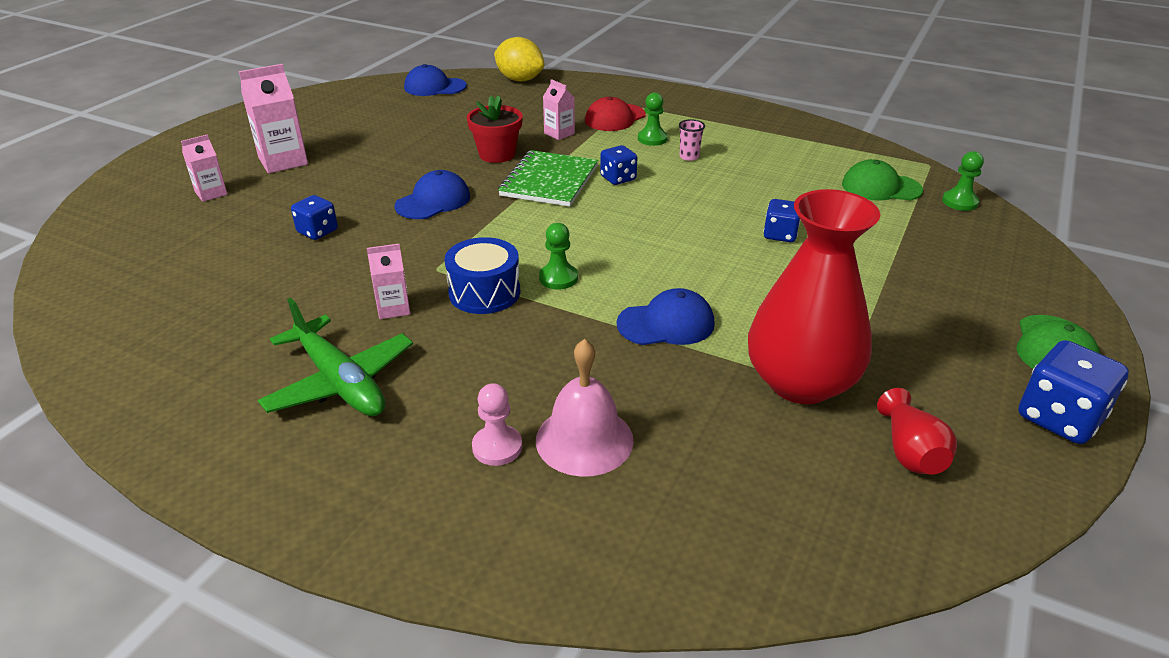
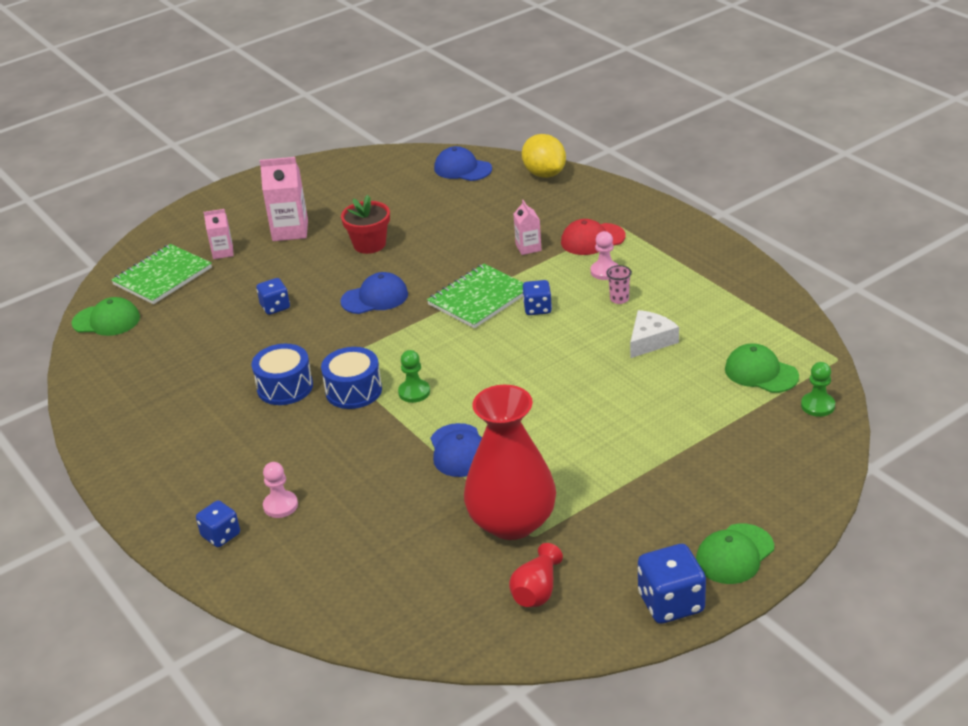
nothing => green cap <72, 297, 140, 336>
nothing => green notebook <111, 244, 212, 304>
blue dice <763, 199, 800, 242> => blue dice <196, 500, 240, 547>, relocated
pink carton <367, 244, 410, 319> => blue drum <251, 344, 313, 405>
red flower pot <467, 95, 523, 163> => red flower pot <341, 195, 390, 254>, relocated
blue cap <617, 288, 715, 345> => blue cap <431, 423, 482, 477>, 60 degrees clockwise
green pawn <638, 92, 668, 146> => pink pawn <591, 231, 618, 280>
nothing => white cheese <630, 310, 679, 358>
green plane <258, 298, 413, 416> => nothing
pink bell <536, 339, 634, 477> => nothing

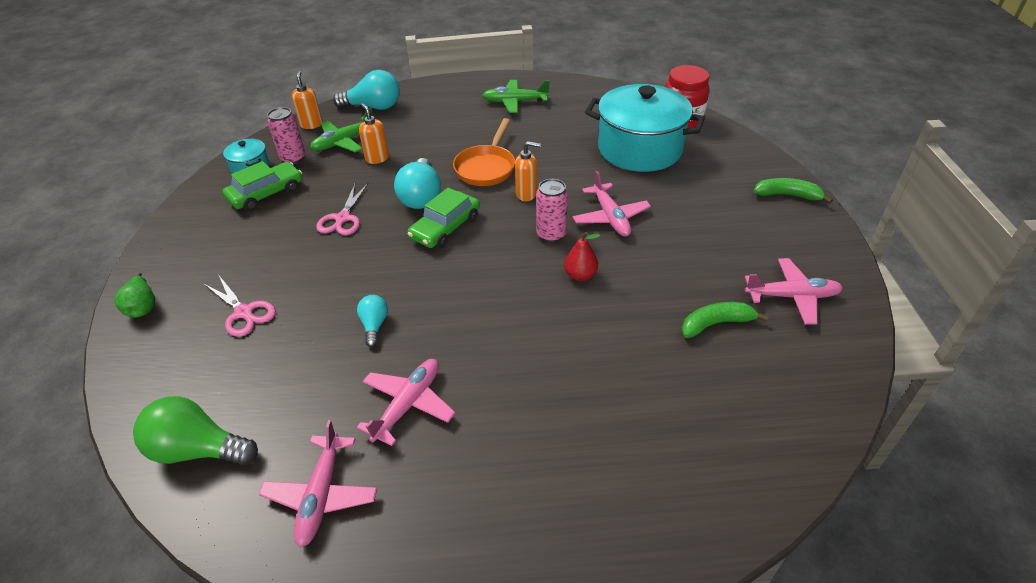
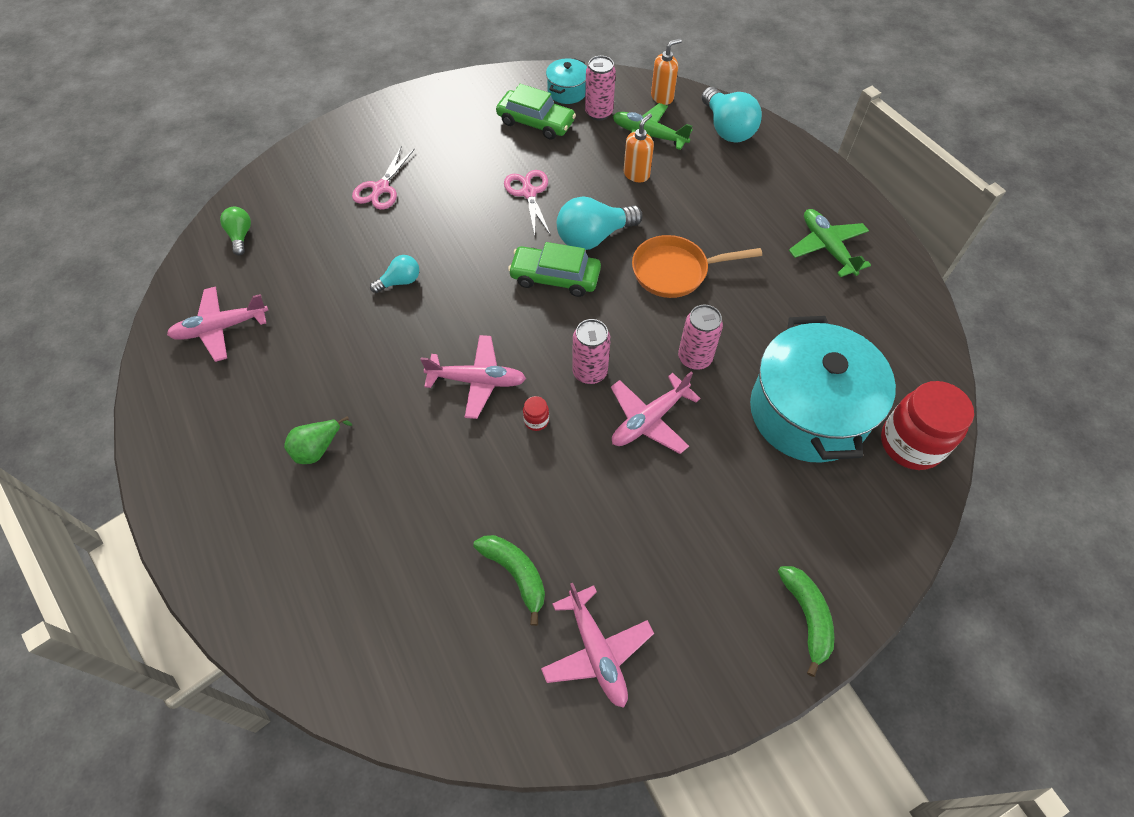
green light bulb <133, 396, 258, 465> => green light bulb <220, 207, 251, 256>, x0.55
green pear <114, 273, 155, 318> => green pear <284, 416, 352, 464>, relocated
pink plane <357, 359, 455, 446> => pink plane <420, 335, 526, 419>, relocated
pink scissors <316, 183, 369, 235> => pink scissors <504, 170, 550, 236>, 90 degrees clockwise
red pear <564, 232, 601, 281> => red jar <523, 396, 549, 431>
nothing => pink can <678, 305, 723, 370>
orange soap dispenser <515, 141, 541, 201> => nothing

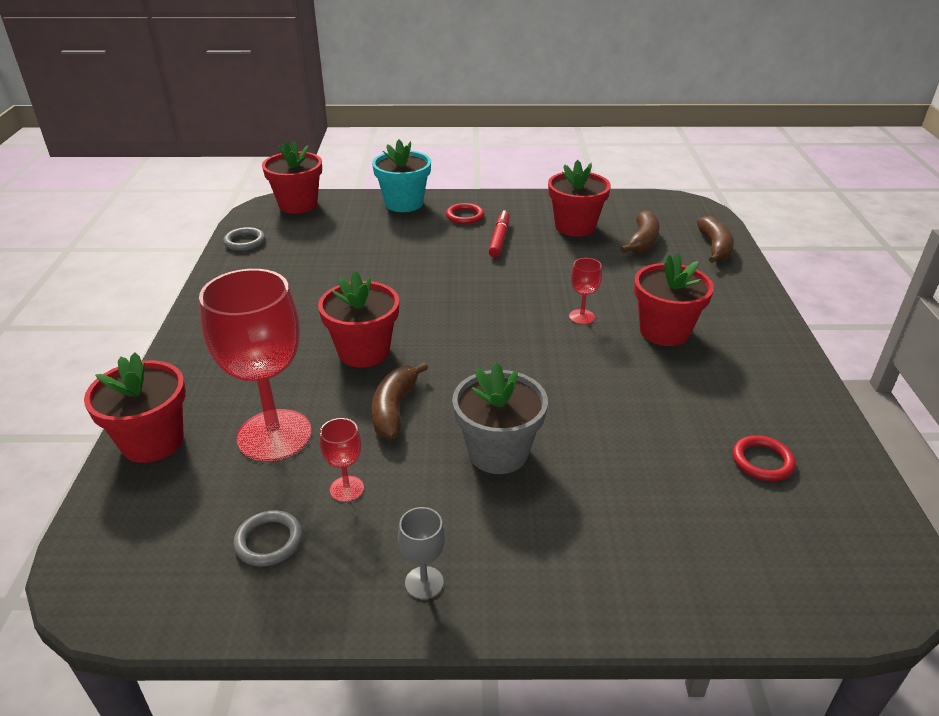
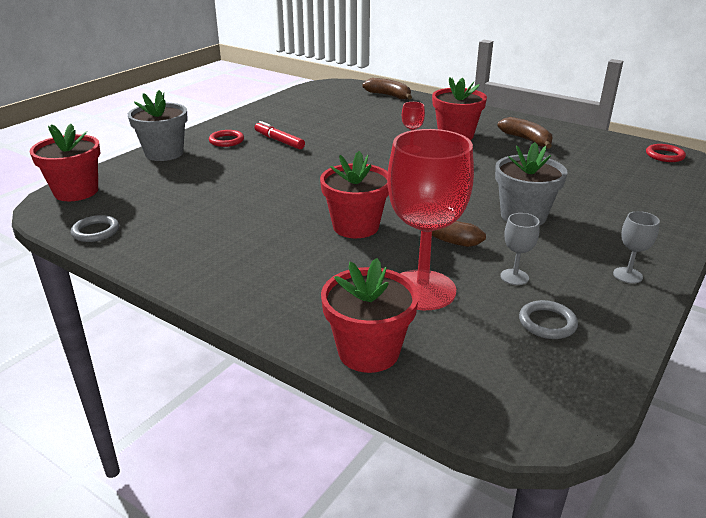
turquoise flower pot <372, 140, 431, 212> => grey flower pot <128, 90, 188, 161>
brown banana <620, 210, 660, 253> => brown banana <497, 117, 553, 149>, relocated
red goblet <320, 418, 364, 502> => grey goblet <500, 213, 540, 285>
red ring <733, 436, 796, 481> => red ring <646, 144, 686, 162>, relocated
red flower pot <548, 160, 611, 237> => nothing

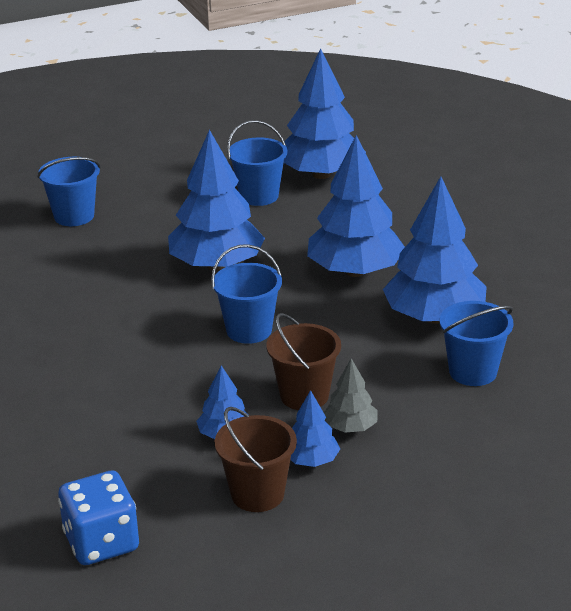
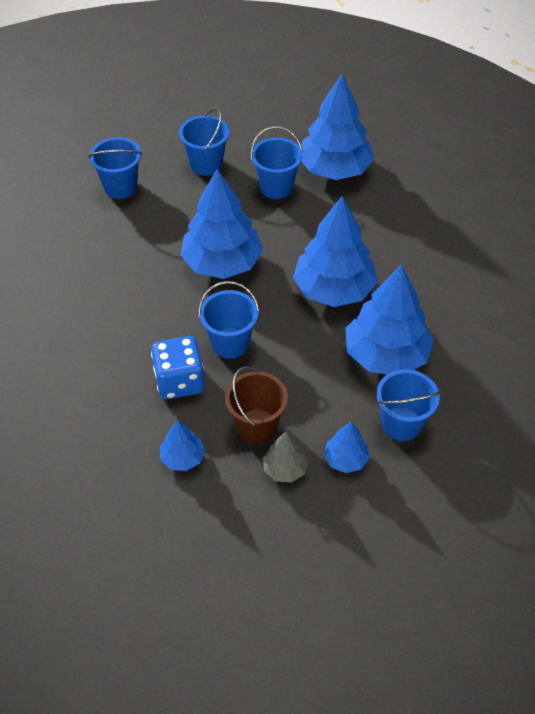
blue dice <58, 471, 139, 565> => blue dice <151, 336, 205, 400>, relocated
nothing => blue bucket <179, 108, 229, 176>
blue tree <290, 390, 340, 467> => blue tree <324, 422, 370, 473>, relocated
brown bucket <215, 407, 297, 512> => nothing

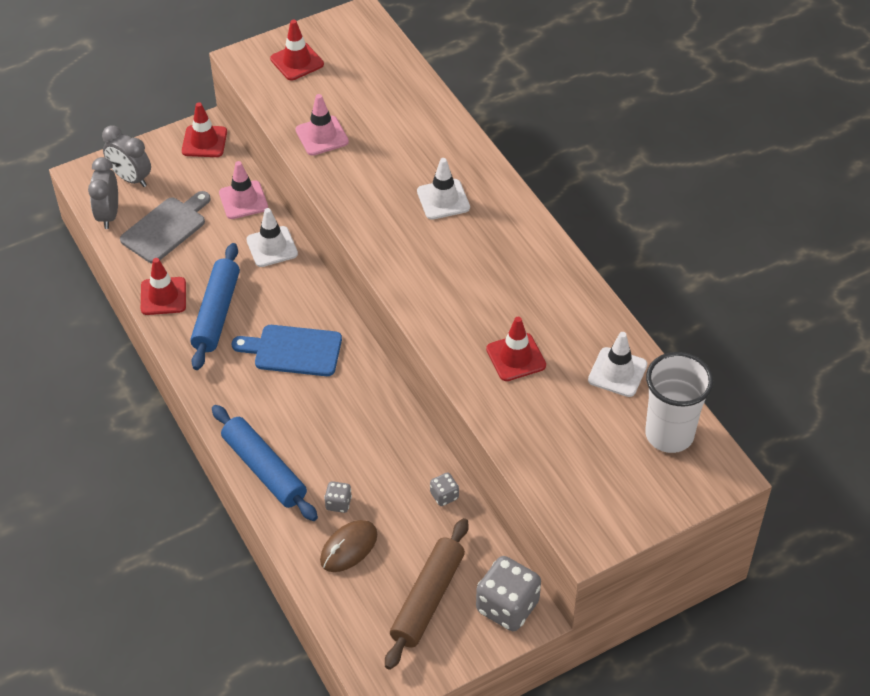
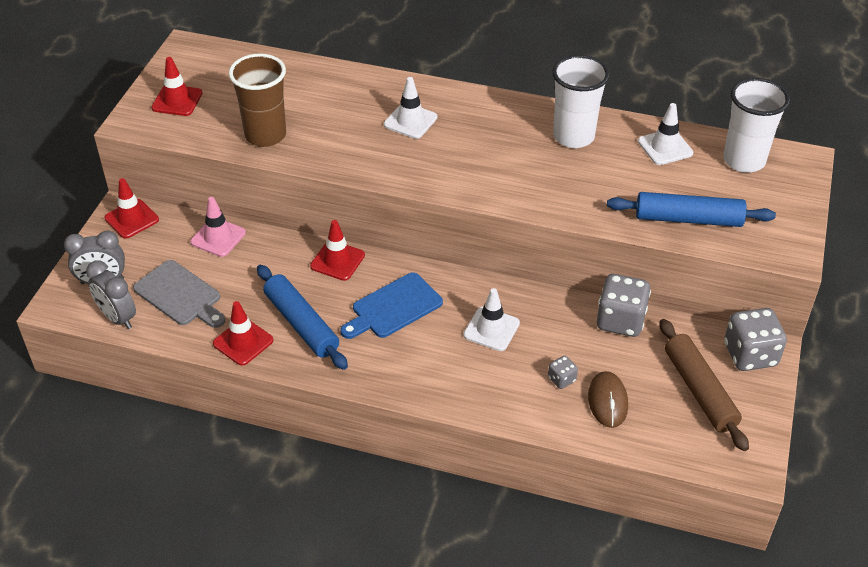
grey cutting board <120, 191, 211, 263> => grey cutting board <133, 260, 225, 328>, 135 degrees clockwise
pink traffic cone <296, 94, 349, 156> => brown cup <229, 54, 286, 147>
red traffic cone <486, 317, 546, 381> => red traffic cone <310, 220, 365, 281>, relocated
white traffic cone <246, 208, 298, 267> => white traffic cone <463, 288, 520, 351>, relocated
nothing => white cup <552, 55, 610, 148>
grey dice <430, 472, 459, 506> => grey dice <597, 274, 651, 337>, x2.08
blue rolling pin <212, 405, 318, 521> => blue rolling pin <607, 192, 776, 227>, relocated

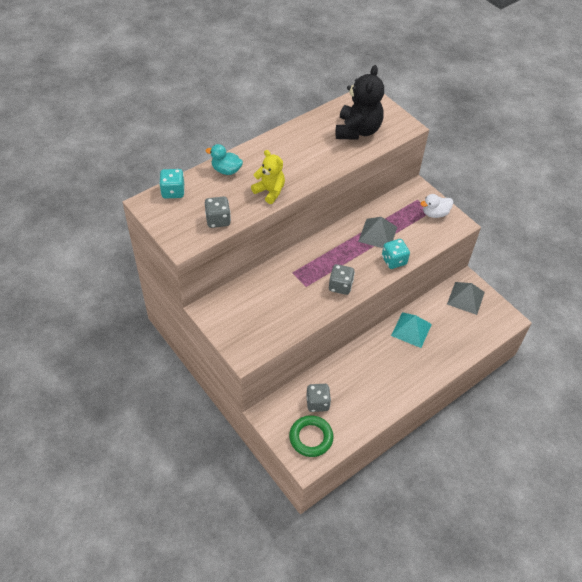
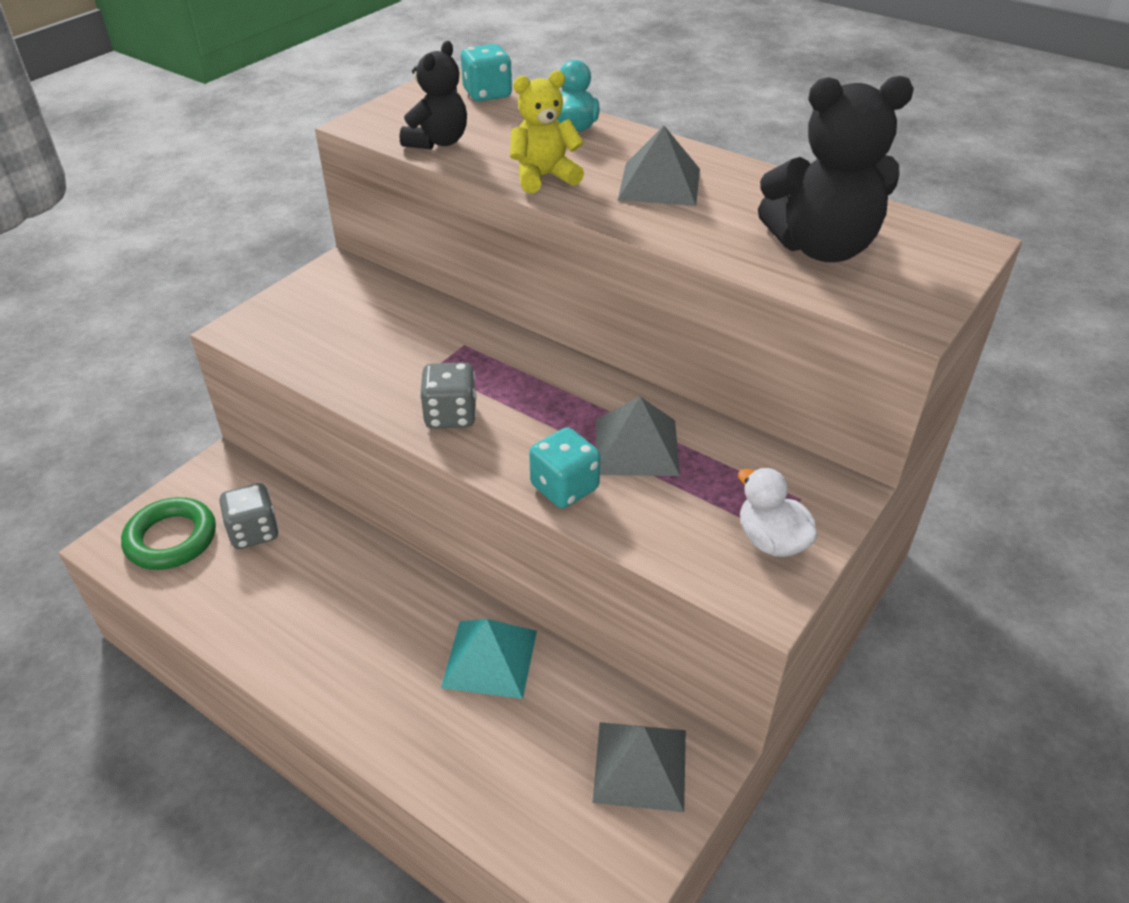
grey dice <205, 196, 231, 228> => black teddy bear <400, 41, 467, 150>
yellow teddy bear <251, 150, 285, 204> => yellow teddy bear <510, 70, 584, 193>, 135 degrees counterclockwise
nothing => grey pyramid <618, 126, 700, 206>

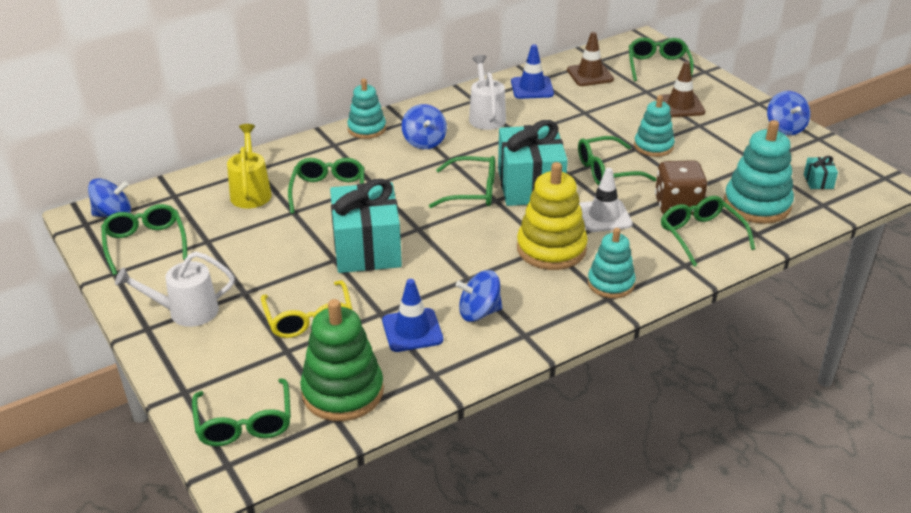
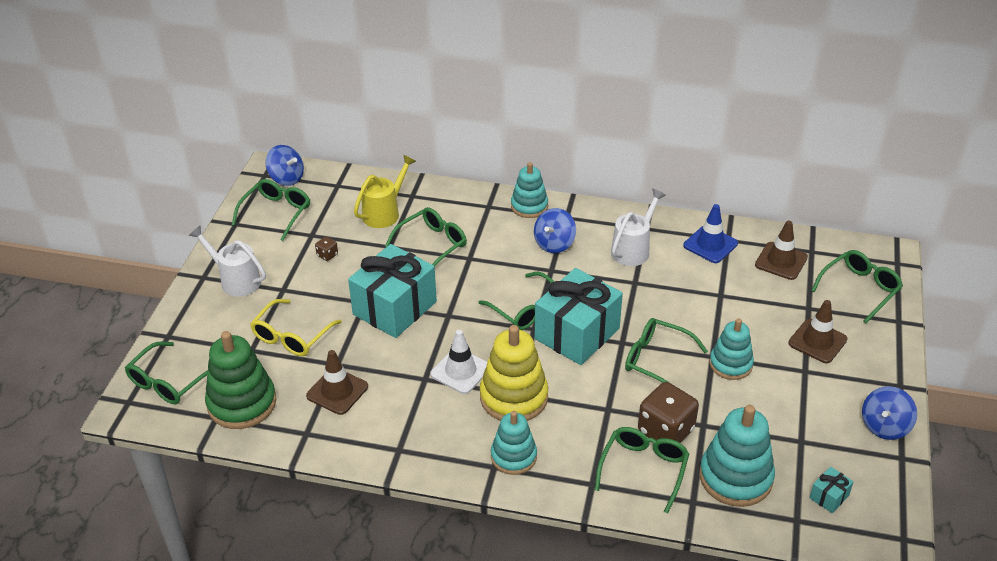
blue traffic cone <382, 279, 443, 352> => brown traffic cone <306, 350, 368, 415>
nothing => brown dice <315, 236, 338, 261>
white traffic cone <579, 168, 633, 232> => white traffic cone <430, 330, 487, 394>, relocated
blue spinning top <456, 270, 502, 322> => nothing

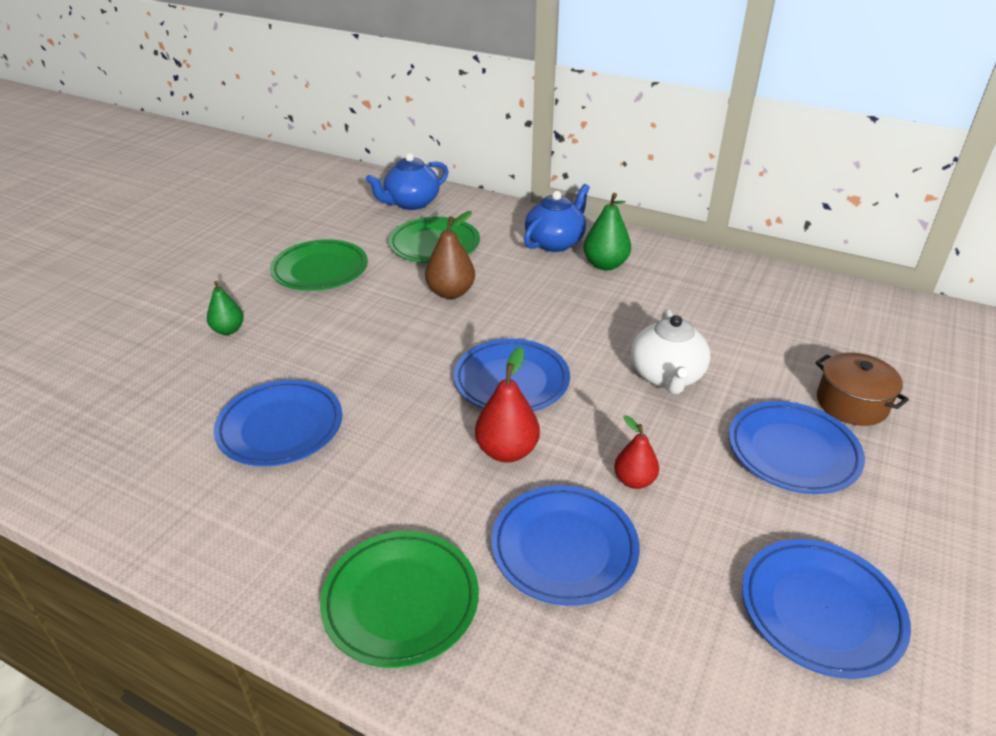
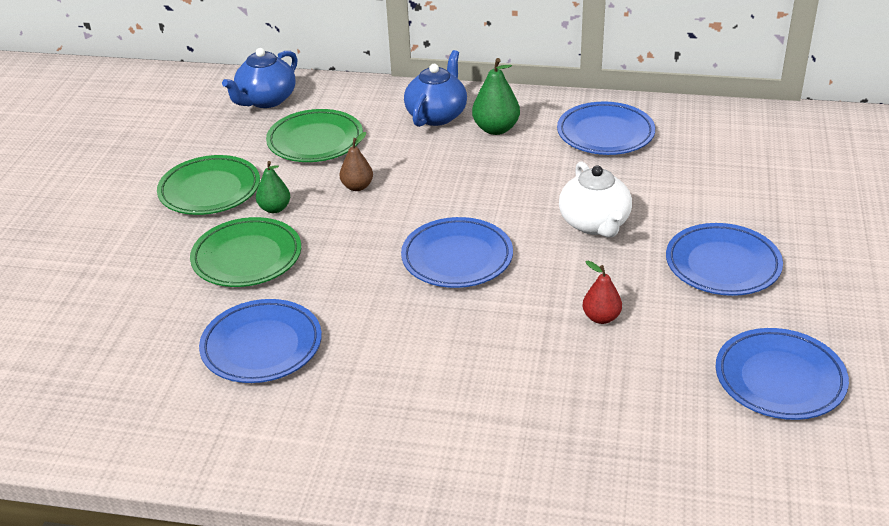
green plate <320, 531, 479, 668> => green plate <190, 217, 301, 287>, relocated
green pear <207, 281, 244, 335> => green pear <256, 161, 290, 213>, relocated
brown pear <425, 211, 475, 299> => brown pear <340, 132, 373, 191>, x0.66
blue plate <491, 485, 640, 606> => blue plate <557, 101, 655, 155>, relocated
red pear <475, 347, 540, 462> => nothing
brown pot <815, 352, 909, 426> => nothing

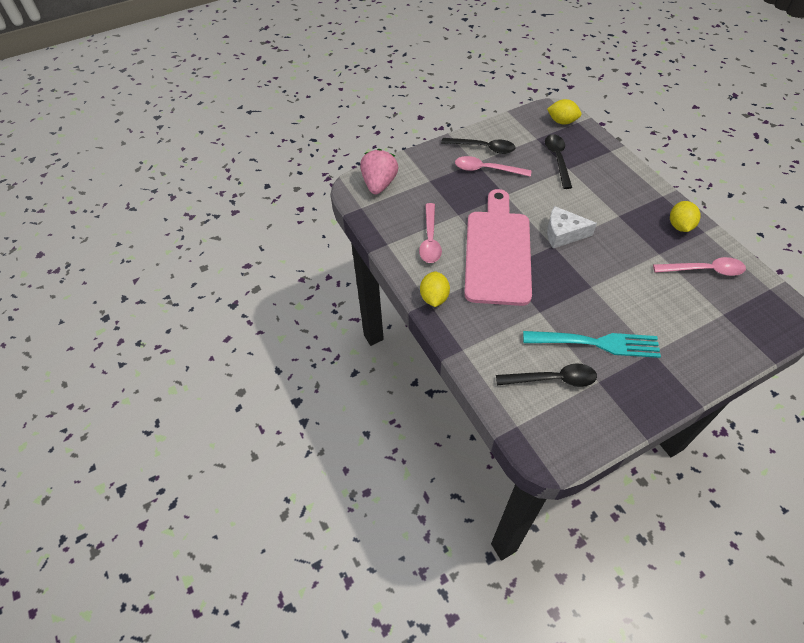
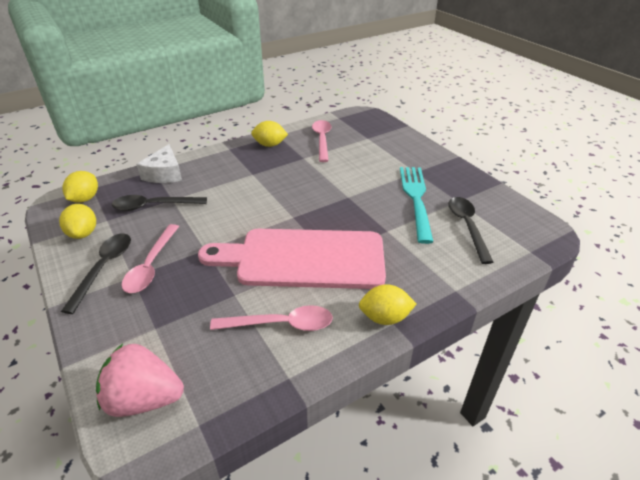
nothing => yellow lemon <59, 204, 96, 239>
white cheese <547, 206, 597, 248> => white cheese <136, 144, 182, 183>, relocated

